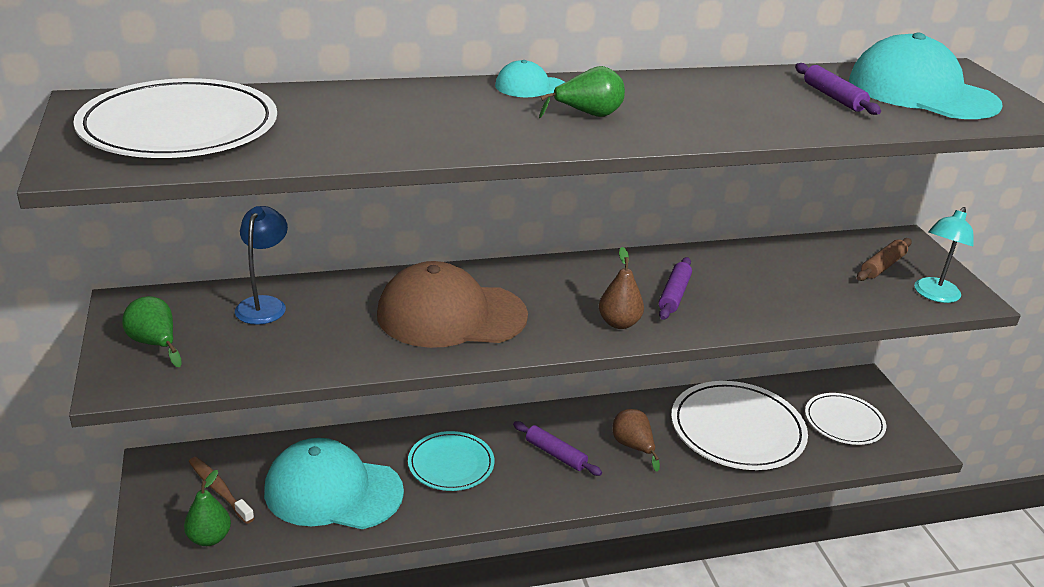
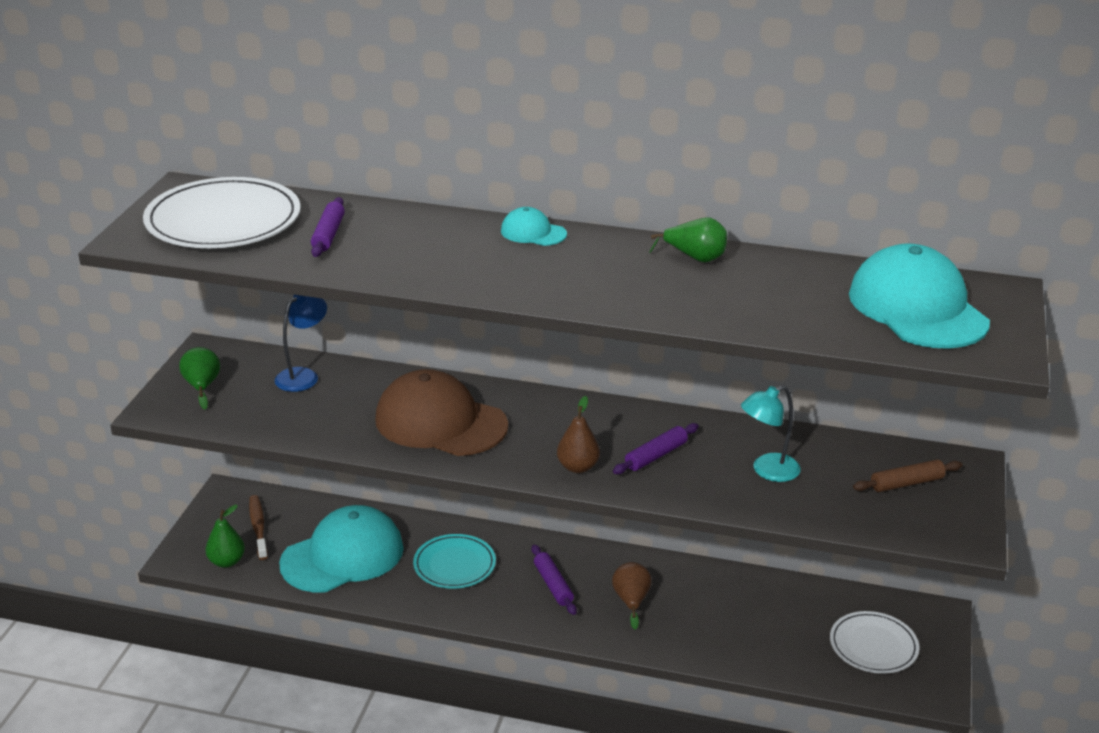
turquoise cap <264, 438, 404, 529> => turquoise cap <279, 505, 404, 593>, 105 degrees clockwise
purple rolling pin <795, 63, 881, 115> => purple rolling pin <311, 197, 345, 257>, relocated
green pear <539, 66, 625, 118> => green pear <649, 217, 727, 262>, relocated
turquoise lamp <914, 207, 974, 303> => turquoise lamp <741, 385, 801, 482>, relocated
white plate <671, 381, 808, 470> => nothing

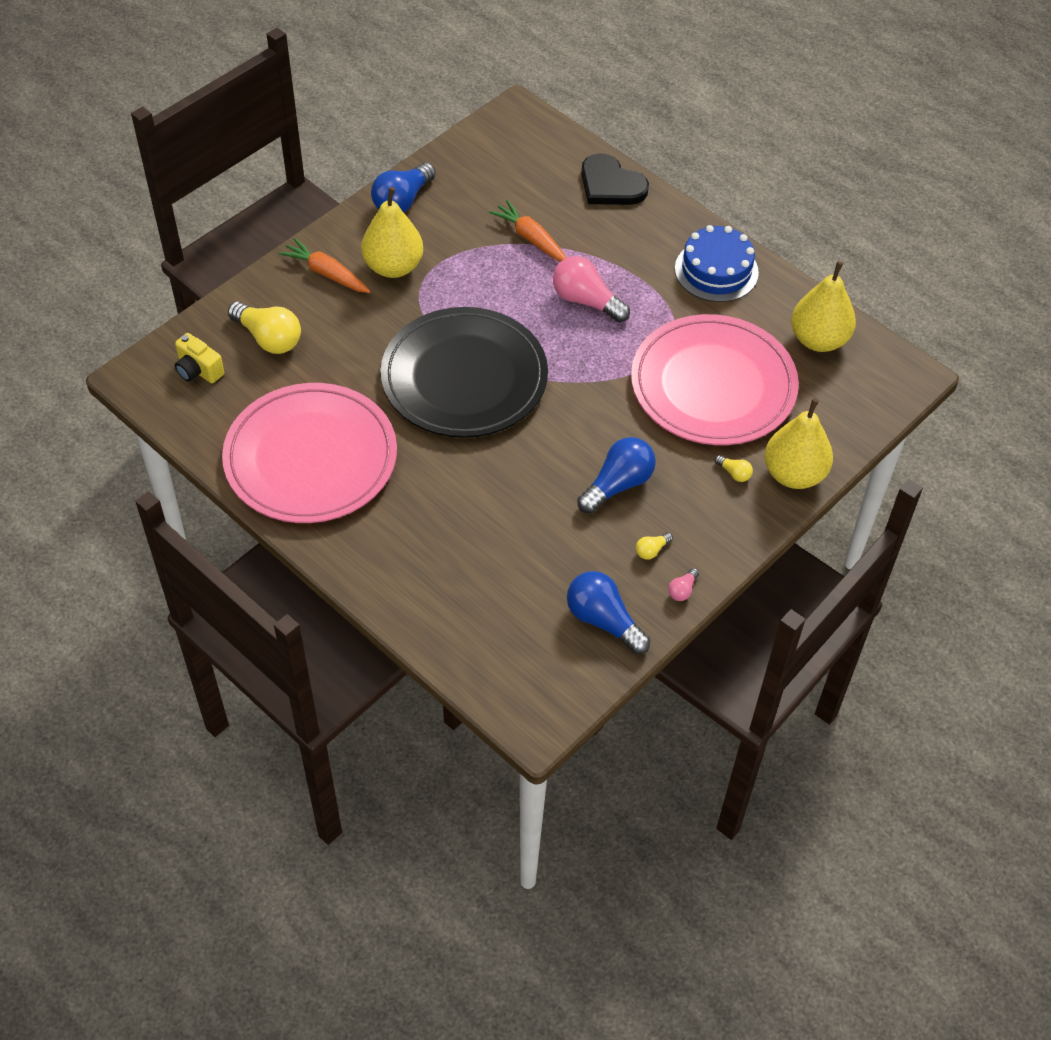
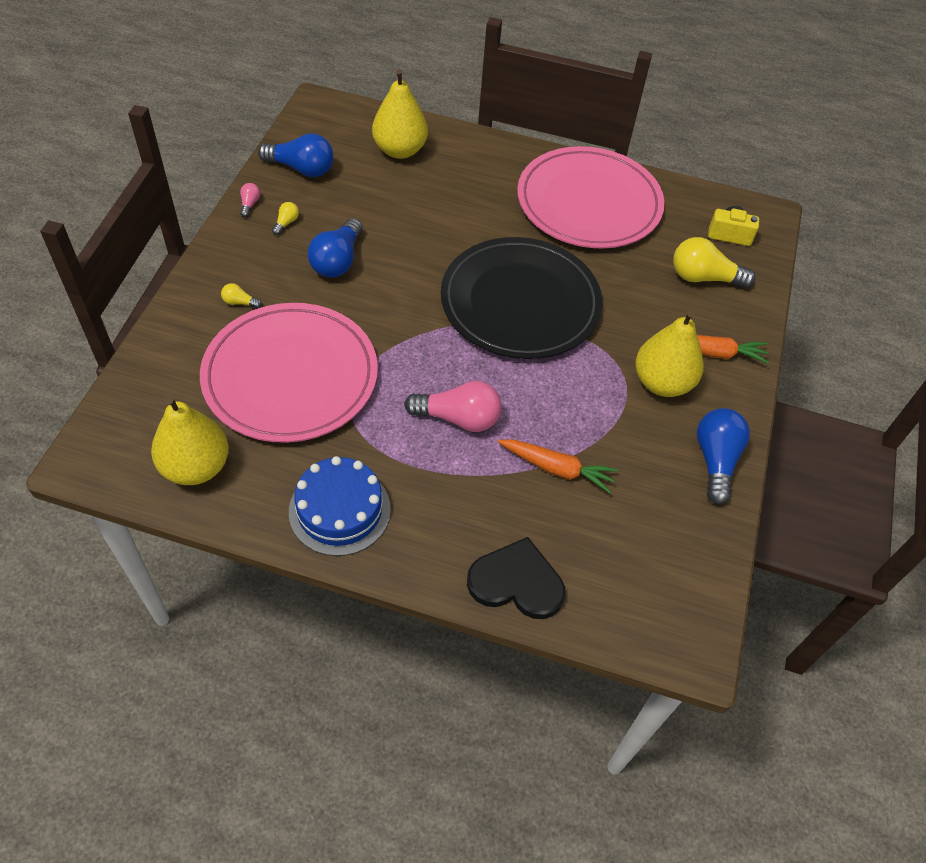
yellow pear <764, 398, 833, 489> => yellow pear <372, 69, 428, 159>, relocated

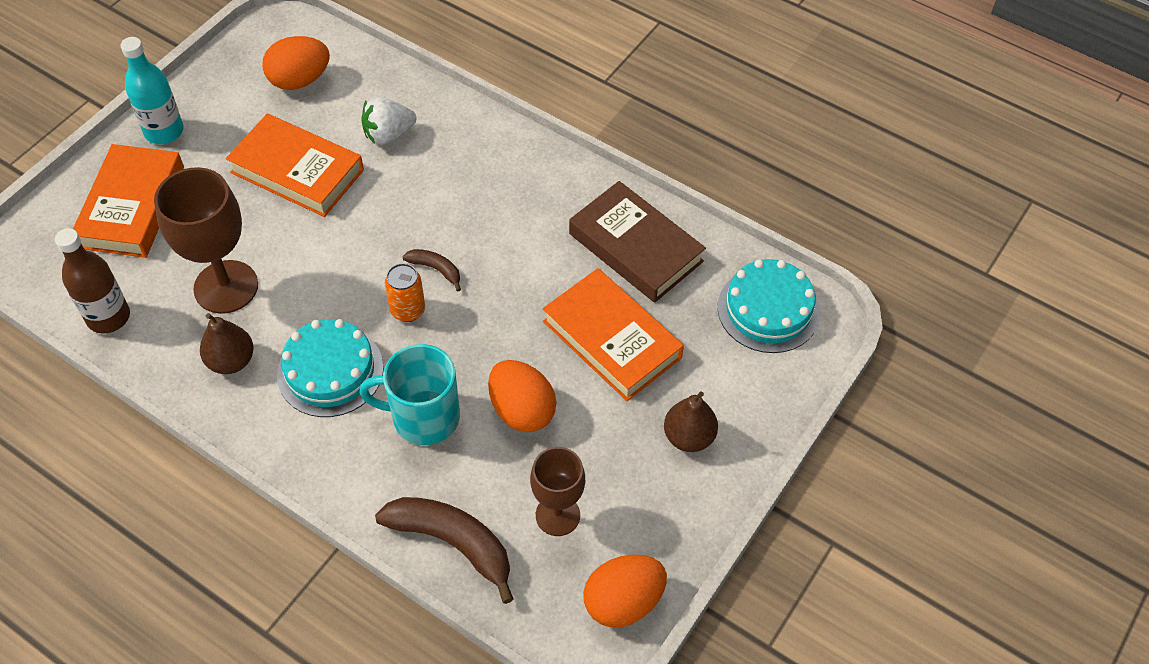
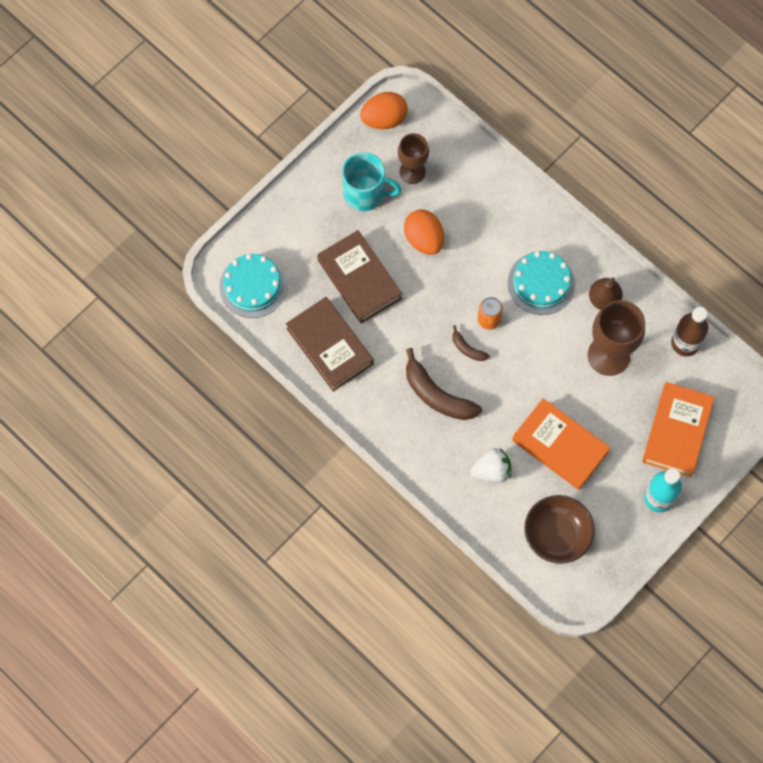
orange book <543, 268, 684, 401> => brown book <317, 230, 402, 323>
turquoise mug <359, 344, 460, 445> => turquoise mug <342, 152, 402, 211>, relocated
brown banana <375, 497, 514, 604> => brown banana <406, 348, 482, 420>, relocated
orange egg <262, 36, 330, 90> => brown bowl <524, 495, 595, 564>
brown pear <664, 391, 718, 452> => nothing

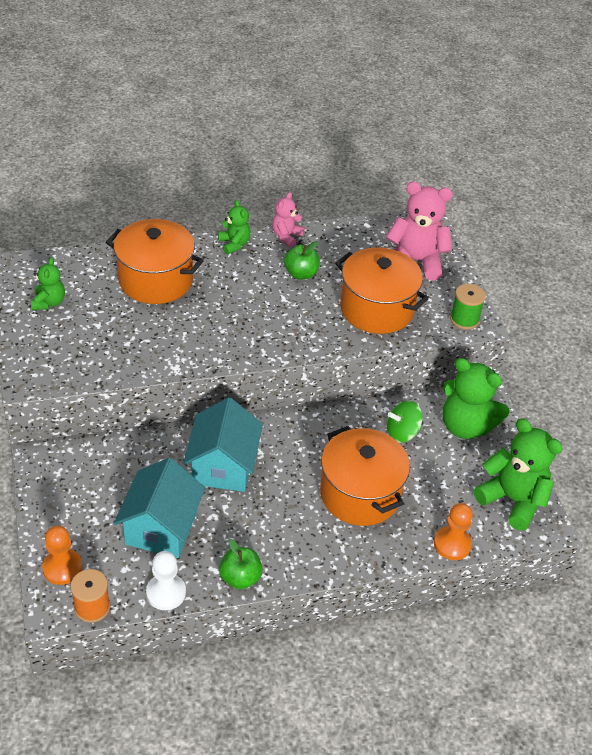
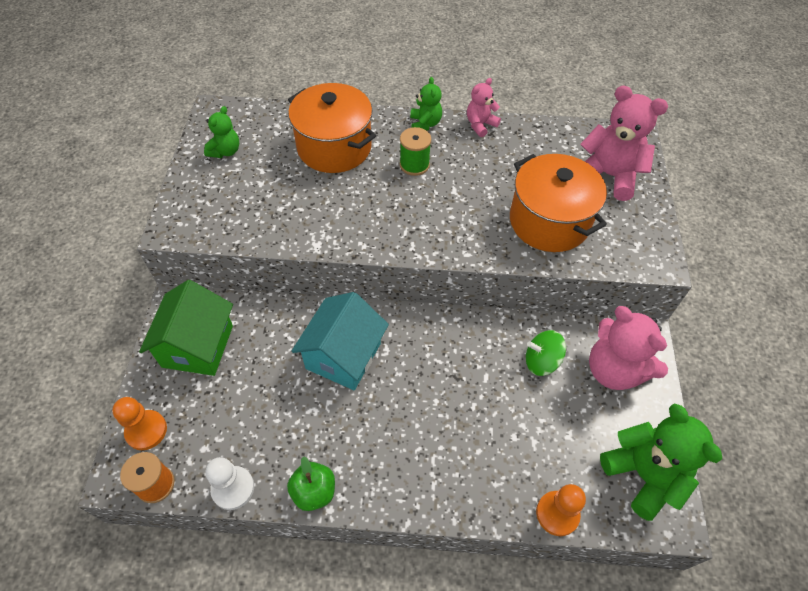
nothing => green house <139, 280, 233, 376>
green spool <450, 284, 486, 330> => green spool <400, 127, 431, 176>, relocated
green teddy bear <443, 358, 510, 439> => pink teddy bear <589, 306, 668, 390>
turquoise house <114, 458, 205, 558> => nothing
green apple <284, 241, 320, 279> => nothing
orange pot <320, 426, 410, 526> => nothing

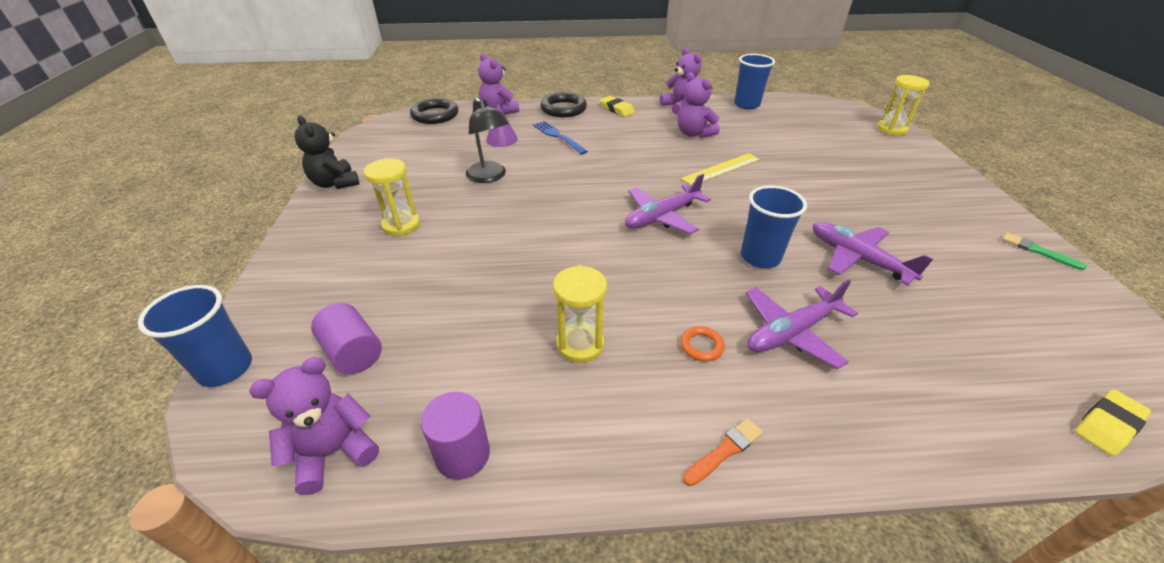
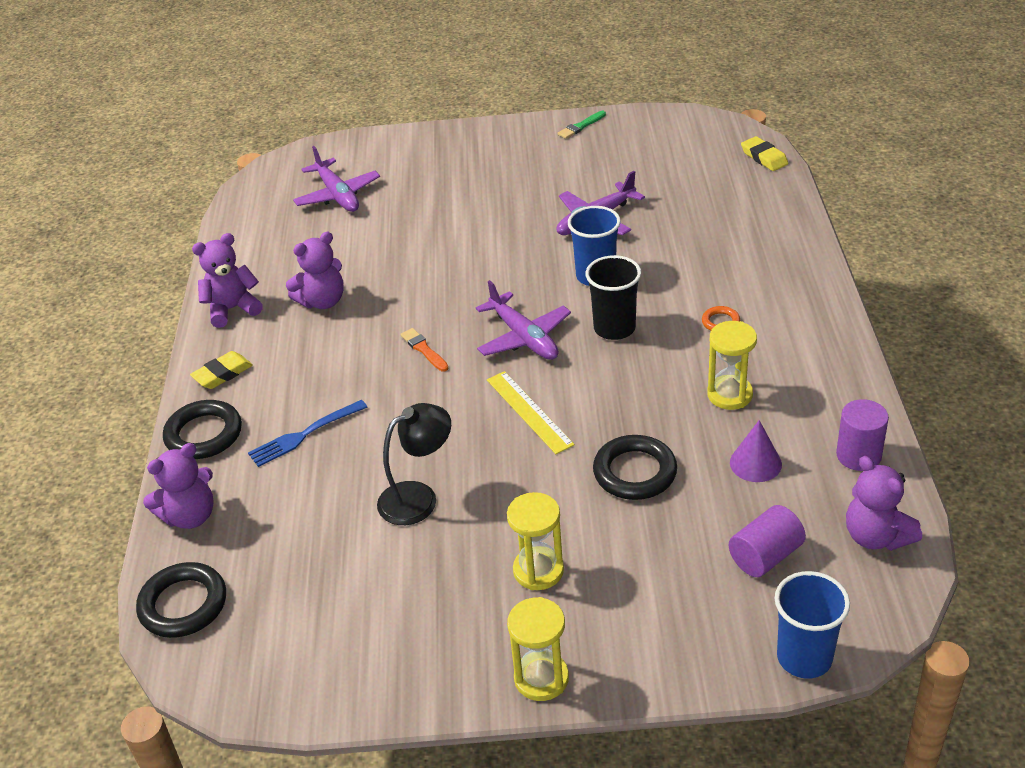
purple plane <746, 279, 858, 369> => purple plane <293, 146, 380, 212>, relocated
orange brush <683, 418, 763, 486> => orange brush <400, 328, 448, 371>, relocated
yellow ruler <681, 153, 760, 186> => yellow ruler <487, 371, 575, 454>, relocated
yellow hourglass <877, 75, 930, 136> => yellow hourglass <507, 597, 569, 701>, relocated
nothing => black cup <586, 255, 641, 340>
nothing => black ring <593, 435, 677, 500>
purple cone <486, 104, 518, 147> => purple cone <730, 420, 782, 482>, relocated
black teddy bear <294, 116, 360, 189> => nothing
blue cup <734, 54, 775, 109> => nothing

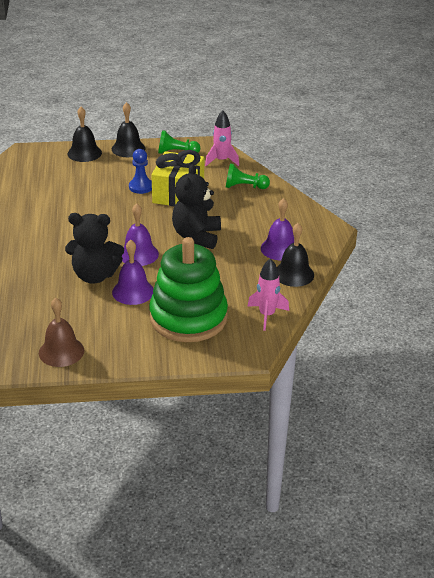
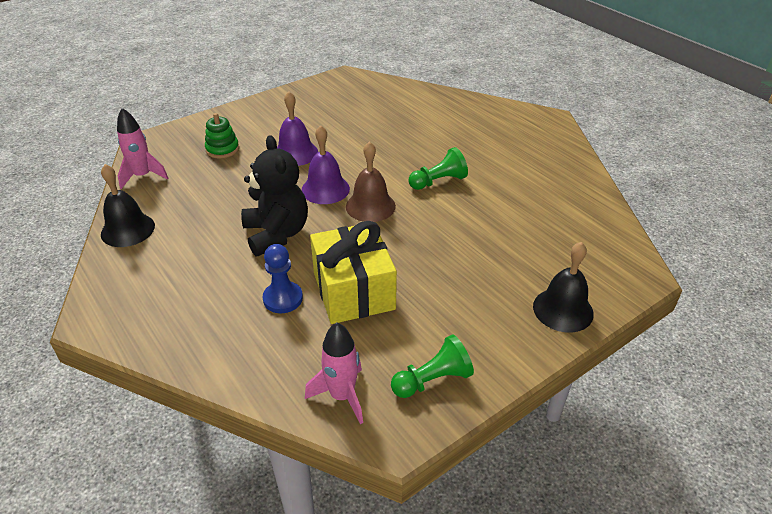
green stacking toy <149, 237, 228, 342> => green stacking toy <205, 113, 239, 158>, x0.41
blue pawn <129, 149, 152, 194> => blue pawn <263, 244, 303, 313>, relocated
brown bell <39, 298, 84, 367> => brown bell <346, 141, 396, 222>, relocated
green pawn <226, 163, 270, 189> => green pawn <409, 147, 468, 190>, relocated
black teddy bear <65, 213, 124, 284> => nothing
black bell <112, 102, 145, 157> => nothing
purple bell <261, 198, 294, 260> => nothing

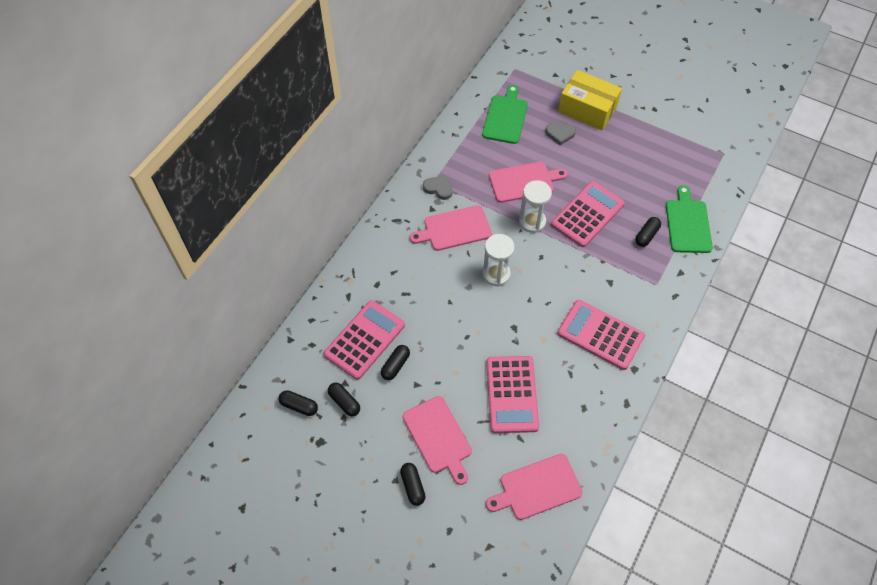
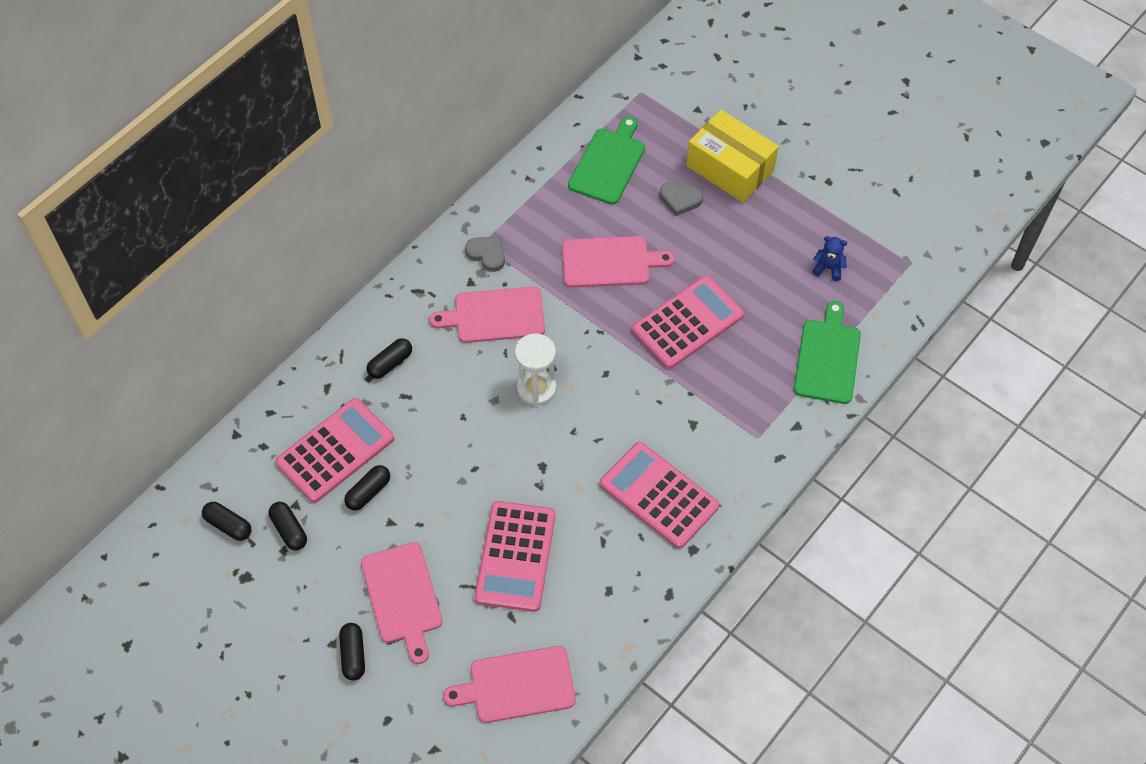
black capsule <635, 217, 661, 247> => black capsule <366, 338, 412, 379>, relocated
nothing => blue teddy bear <812, 236, 847, 281>
white hourglass <519, 180, 552, 233> => nothing

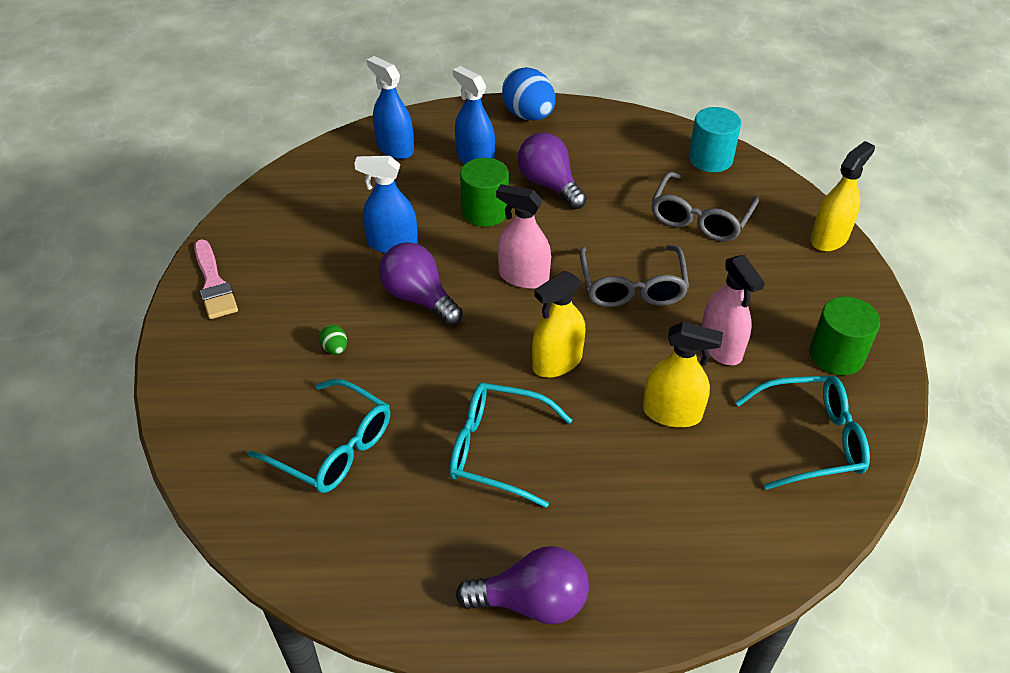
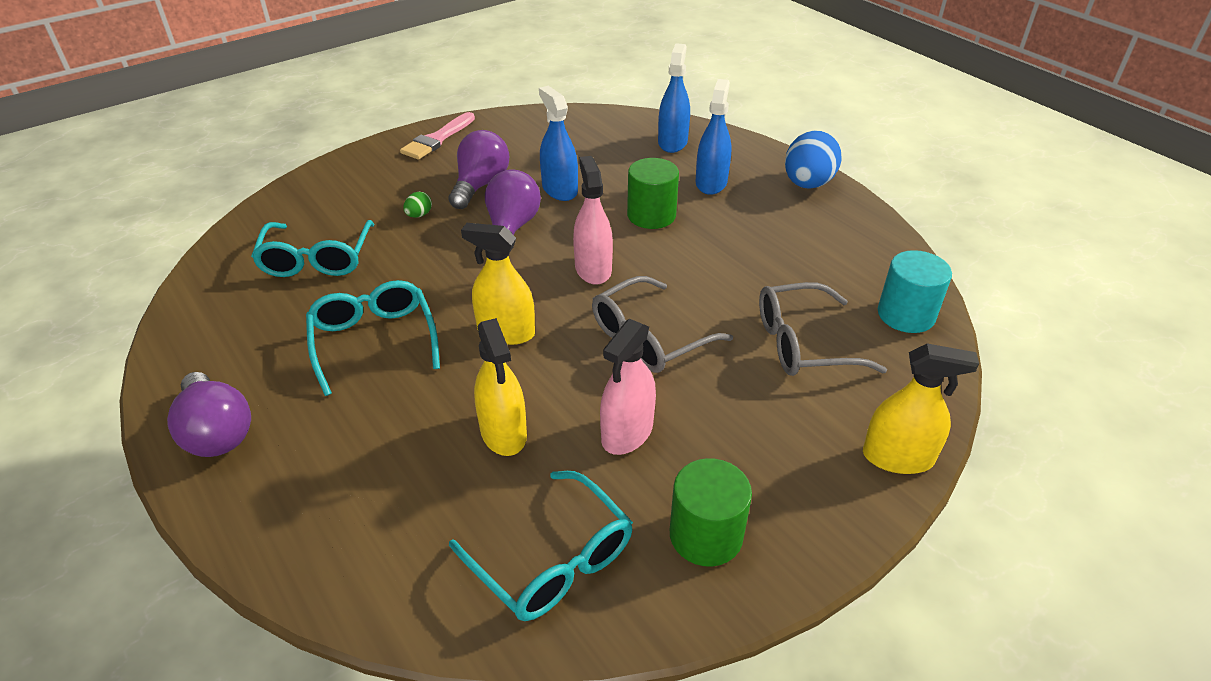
purple light bulb <518, 132, 587, 209> => purple light bulb <448, 130, 509, 209>, relocated

